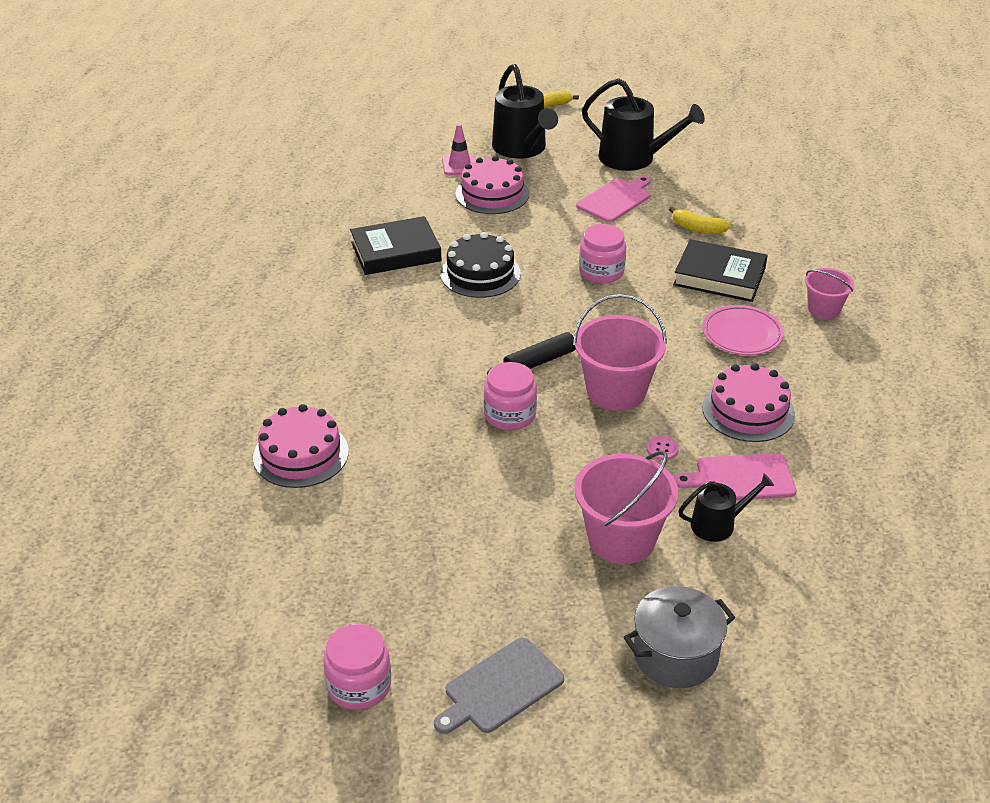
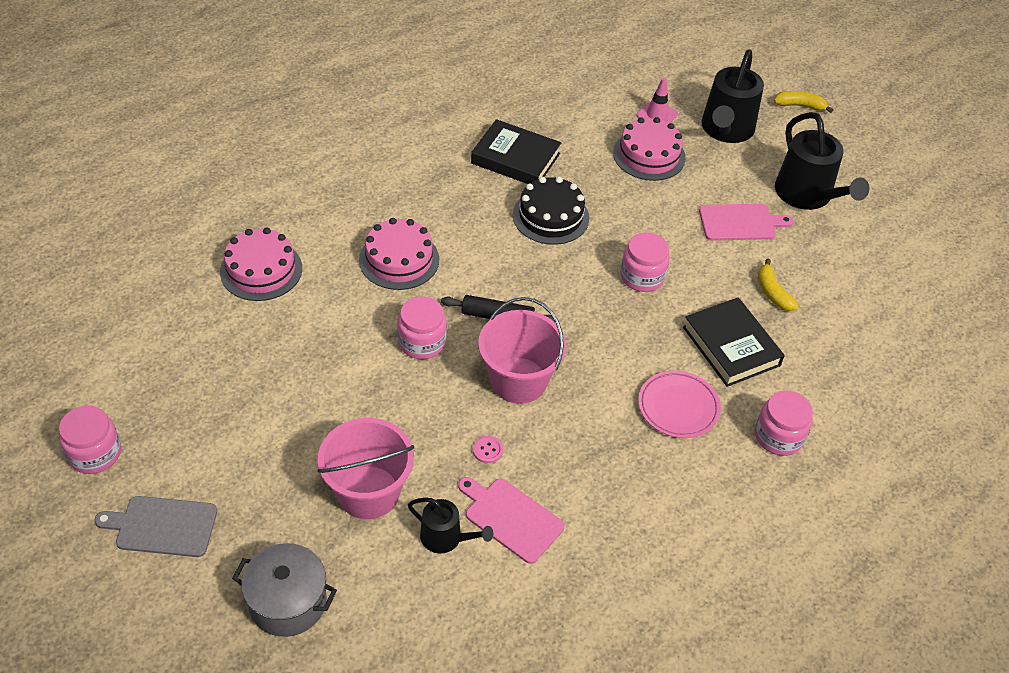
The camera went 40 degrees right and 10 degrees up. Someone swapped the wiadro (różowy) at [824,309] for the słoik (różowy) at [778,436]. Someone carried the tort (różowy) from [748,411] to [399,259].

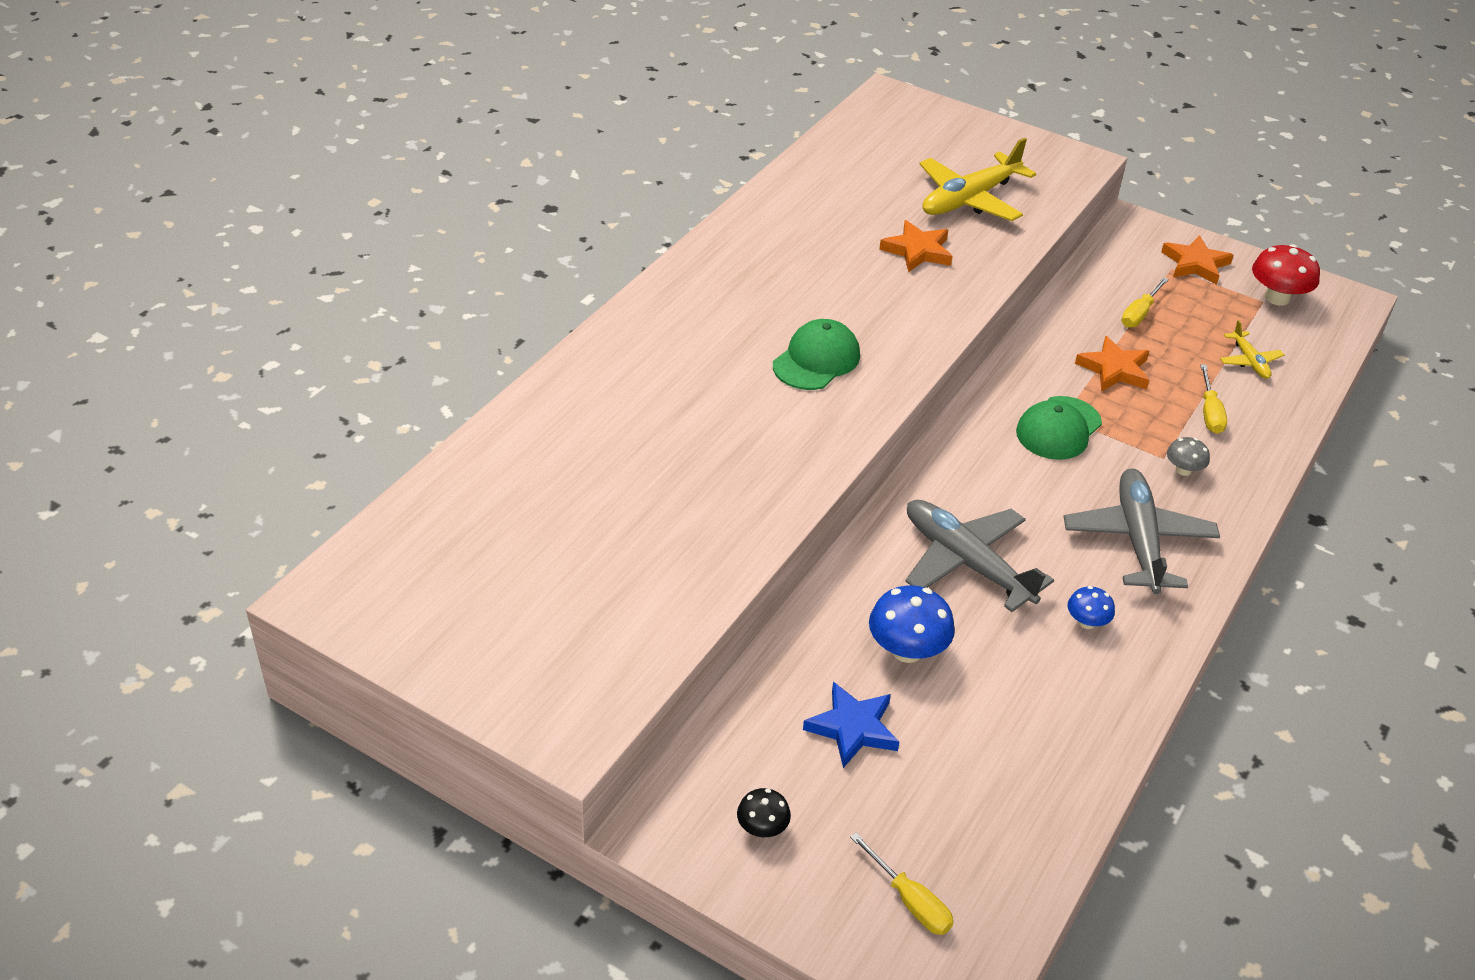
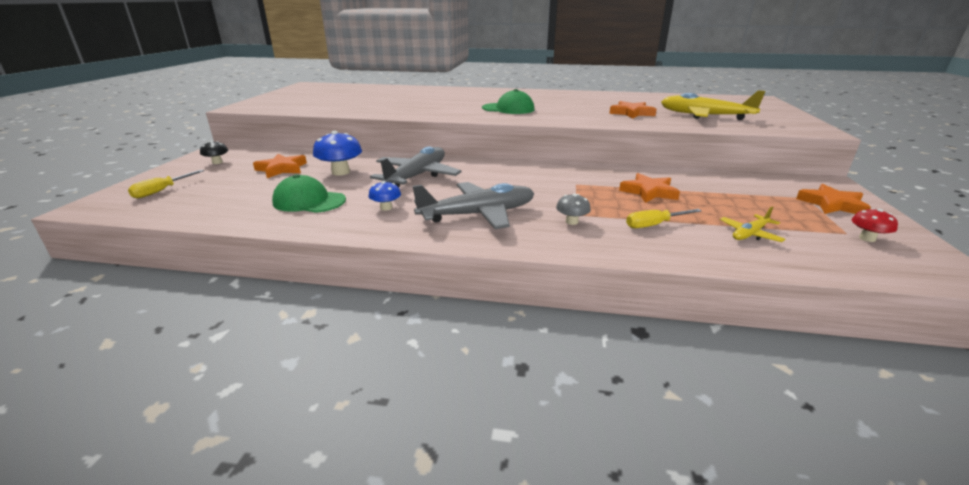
The camera went 70 degrees right and 15 degrees down. Someone scaled the grzyb (czerwony) at [1277,298] by 0.57. Someone took away the śrubokręt (żółty) at [1139,313]. Someone carried the czapka (zielony) from [1058,428] to [309,201]. Someone repainted the gwiazda (niebieski) at [852,728], which became the gwiazda (pomarańczowy) at [282,169].

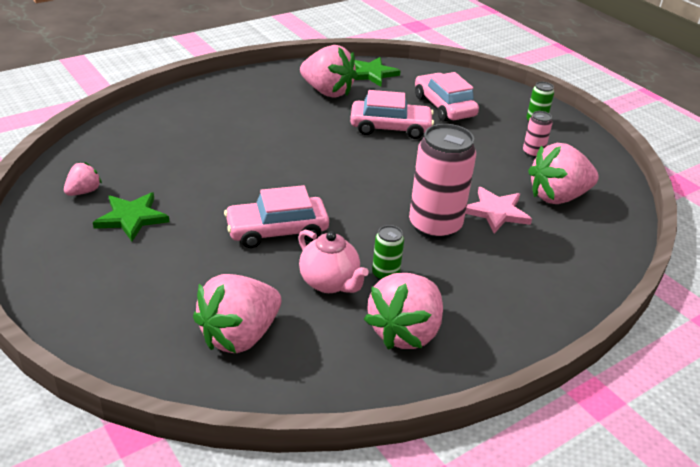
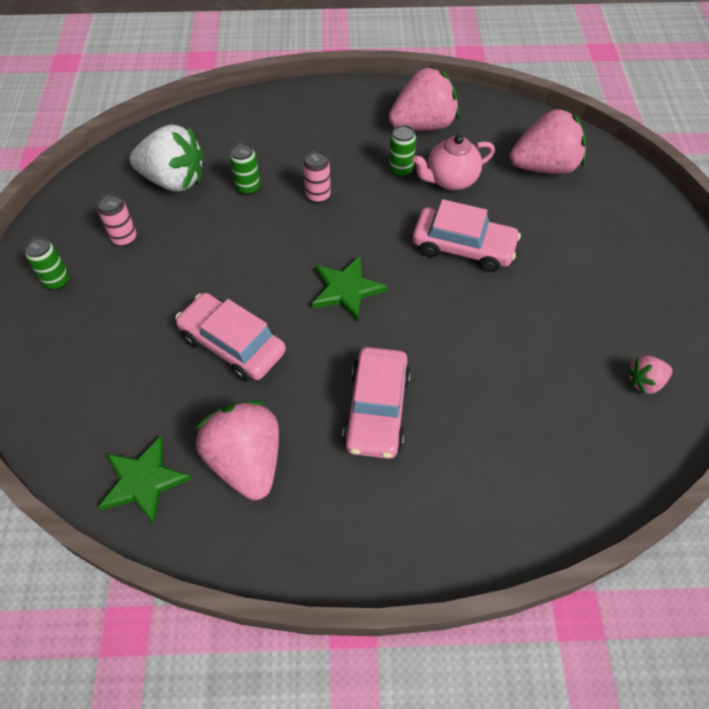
The camera went 145 degrees left and 20 degrees up. Someone carried the samochód (różowy) from [444,106] to [377,410]. Someone scaled the puszka (różowy) at [435,226] by 0.47. Someone repainted the truskawka (różowy) at [557,197], which became the truskawka (biały) at [174,180]. Someone swapped the gwiazda (różowy) at [496,212] for the puszka (zielony) at [248,187]. Someone carried the gwiazda (zielony) from [132,218] to [346,289]. Someone rotated the imbryk (różowy) at [329,283] by 105 degrees counterclockwise.

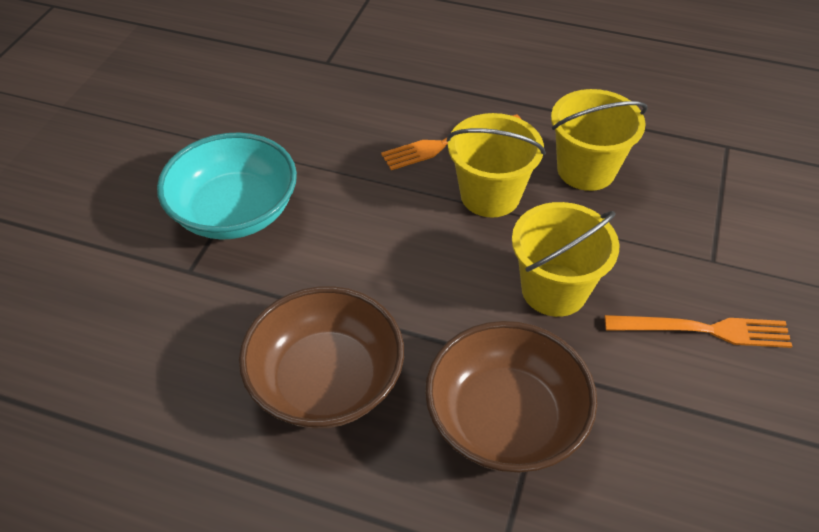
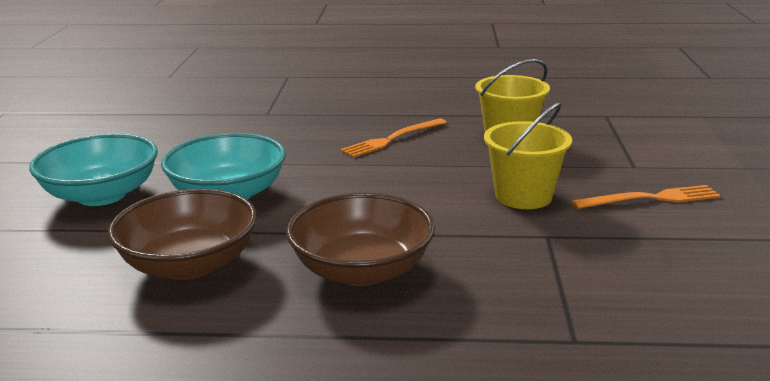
The camera went 15 degrees left and 25 degrees down. Someone took away the wiadro (żółty) at [490,195]. Someone carried the miska (brązowy) from [505,419] to [189,264]. Someone put down the miska (turkusowy) at [102,195].

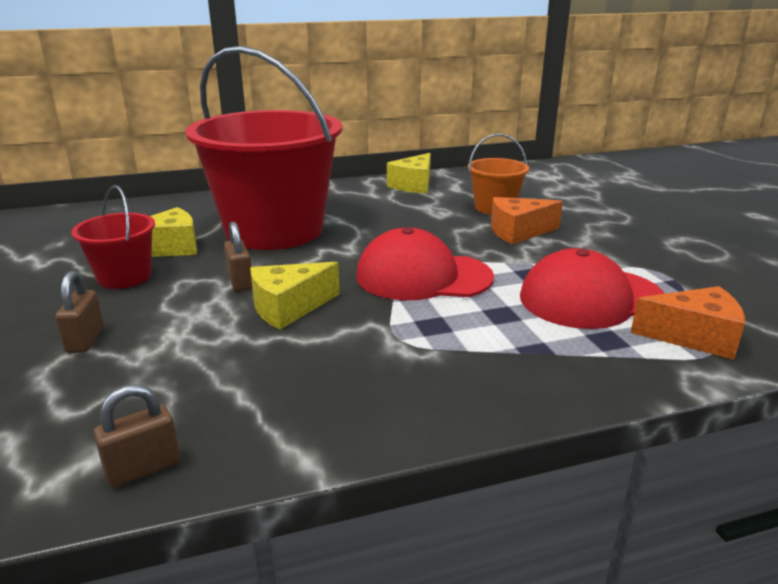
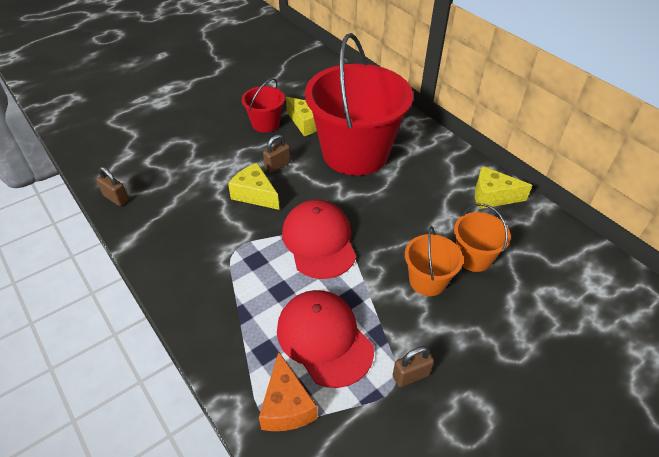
The camera went 70 degrees right and 20 degrees up. Someone swapped the ser (pomarańczowy) at [518,232] for the wiadro (pomarańczowy) at [427,281]. Someone carried the kłódka (brązowy) from [85,340] to [411,375].

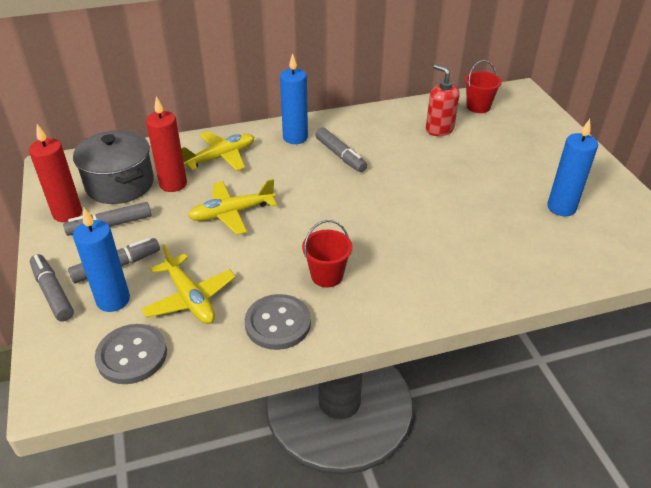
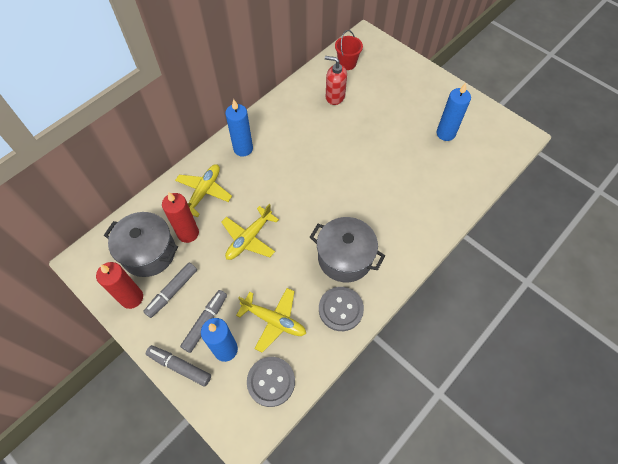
The camera went 30 degrees left and 20 degrees up. Someone took away the flamaster (szary) at [340,155]. Someone swapped the wiadro (czerwony) at [327,275] for the garnek (szary) at [345,258].

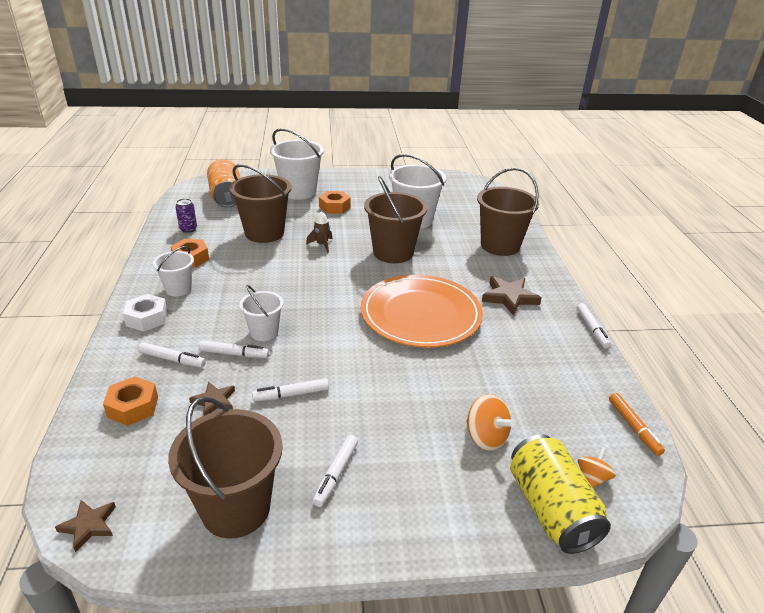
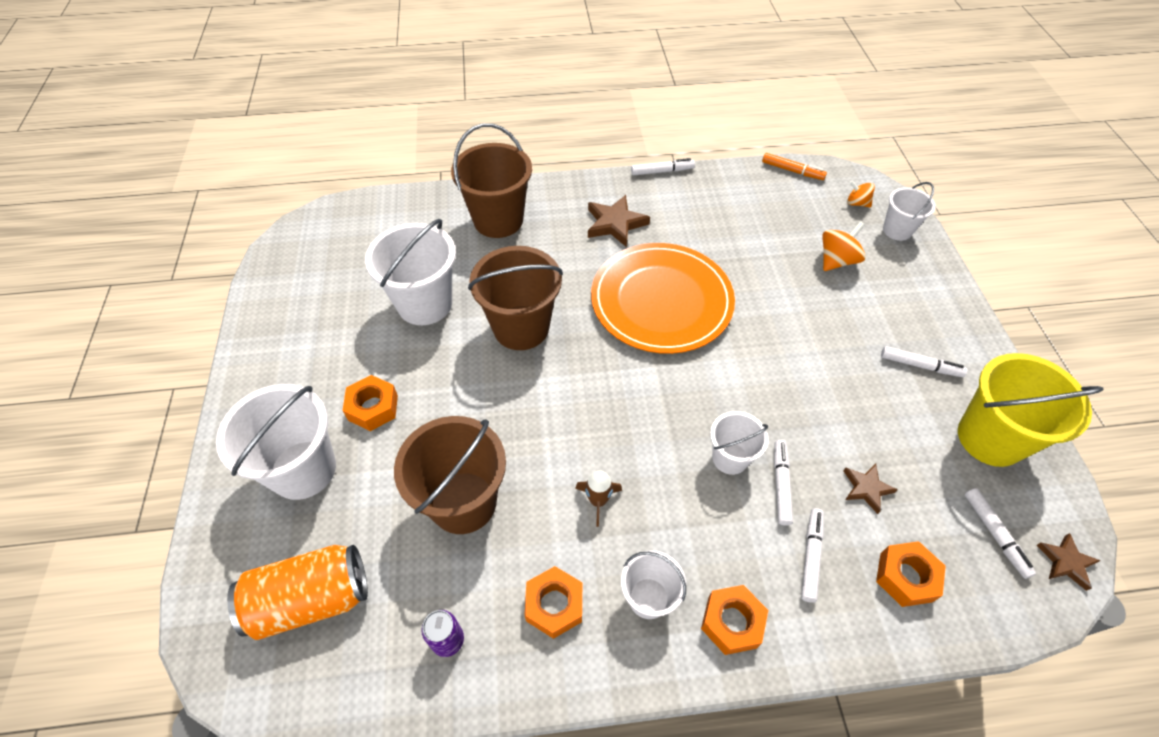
The camera went 90 degrees left and 20 degrees up. Someone carried the rakieta (brązowy) from [322,245] to [598,501]. Someone repainted the nakrętka (biały) at [147,318], which became the nakrętka (pomarańczowy) at [732,622]. Someone carried the flamaster (biały) from [291,395] to [995,534]. Someone rotated the flamaster (pomarańczowy) at [633,427] by 45 degrees clockwise. Someone repainted the wiadro (brązowy) at [236,508], which became the wiadro (żółty) at [990,438]. Someone swapped the puszka (żółty) at [550,509] for the wiadro (biały) at [897,230].

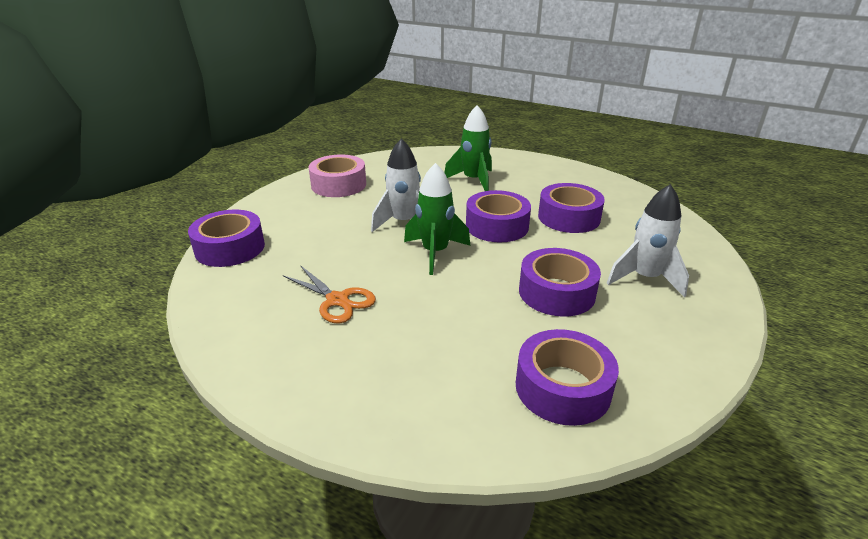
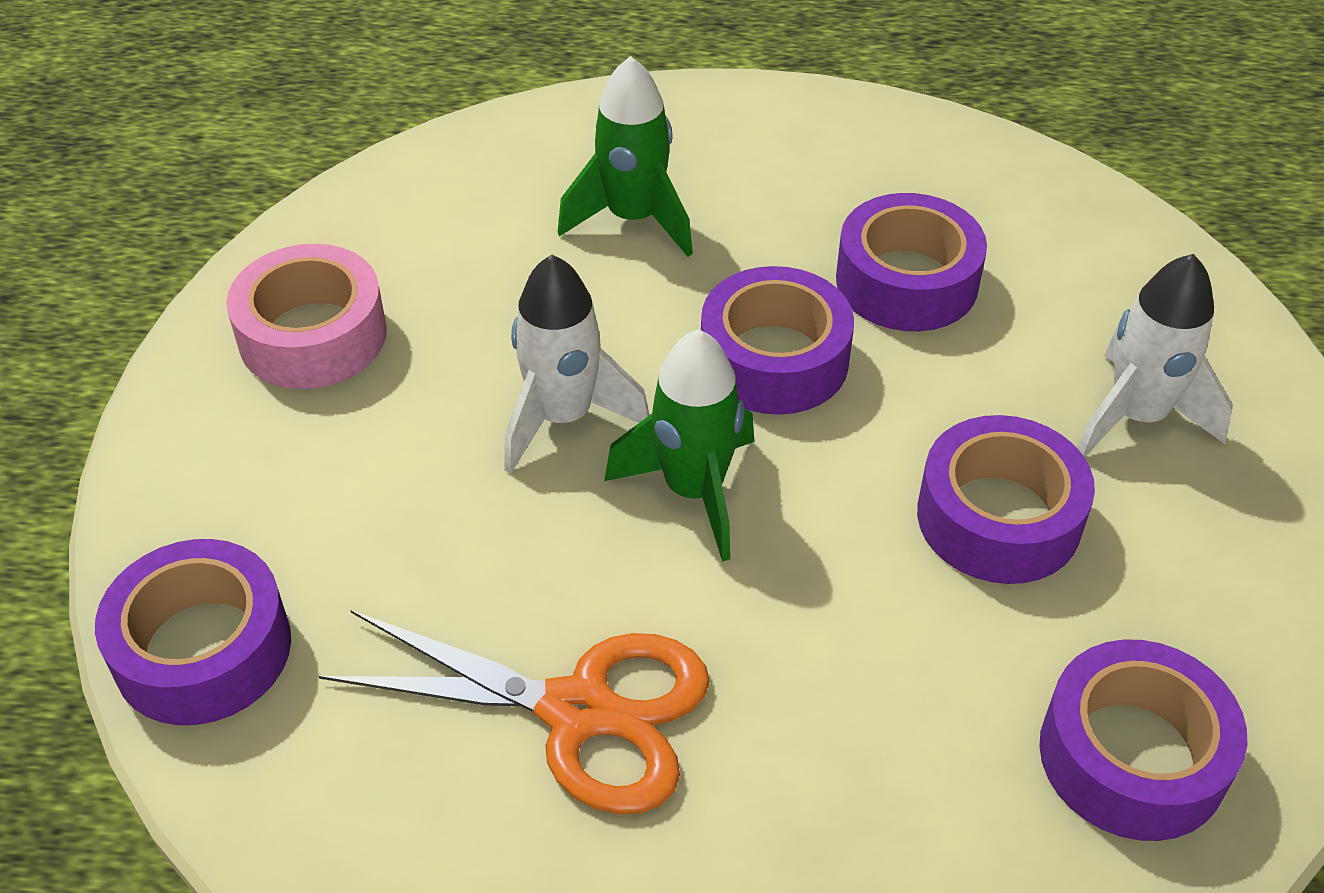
The camera went 25 degrees left and 15 degrees up. Someone scaled the nożyczki (pomarańczowy) at [337,300] by 1.51.

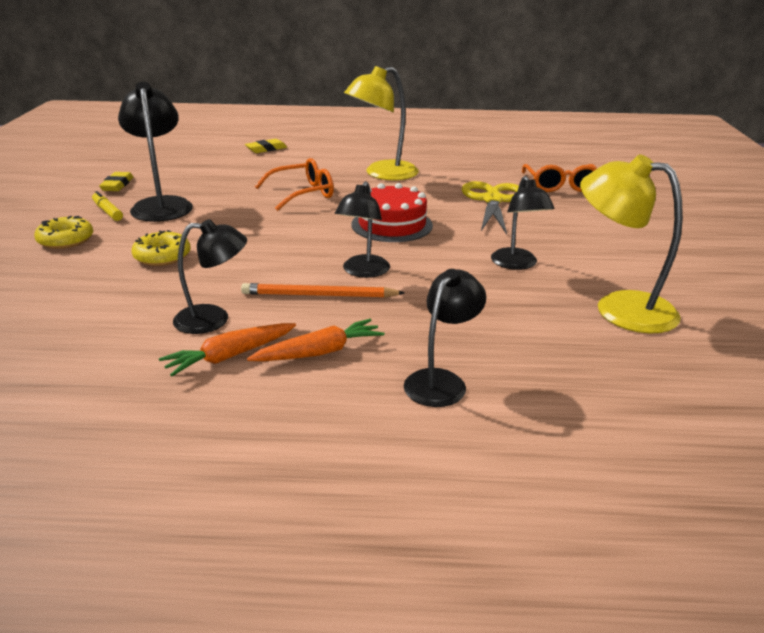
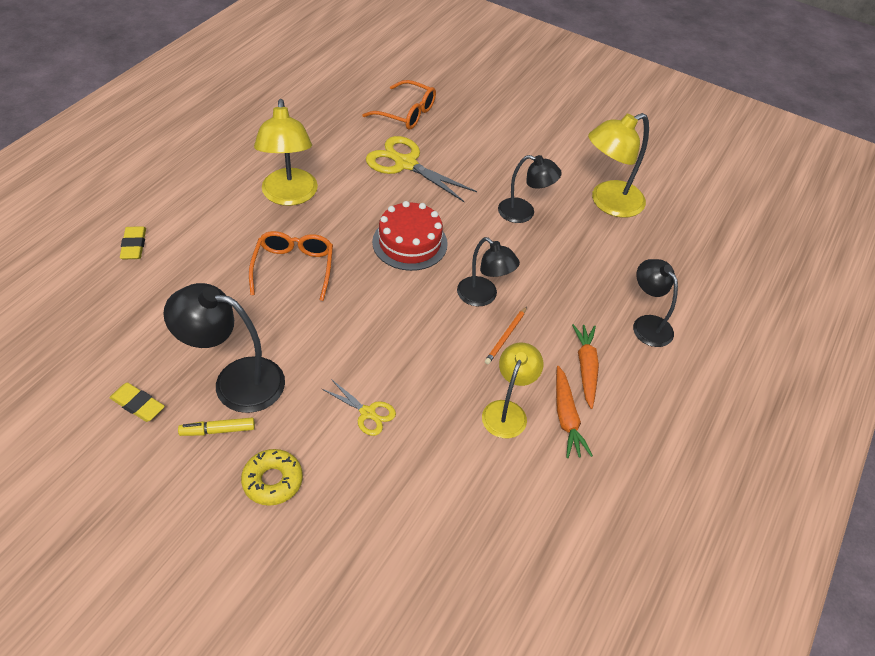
The camera went 65 degrees left and 20 degrees up. Someone repainted the lampka (czarny) at [213,319], which became the lampka (żółty) at [507,411]. Someone swapped the donut (żółty) at [162,256] for the nożyczki (żółty) at [367,413]. Someone scaled the ołówek (pomarańczowy) at [319,295] by 0.64.

